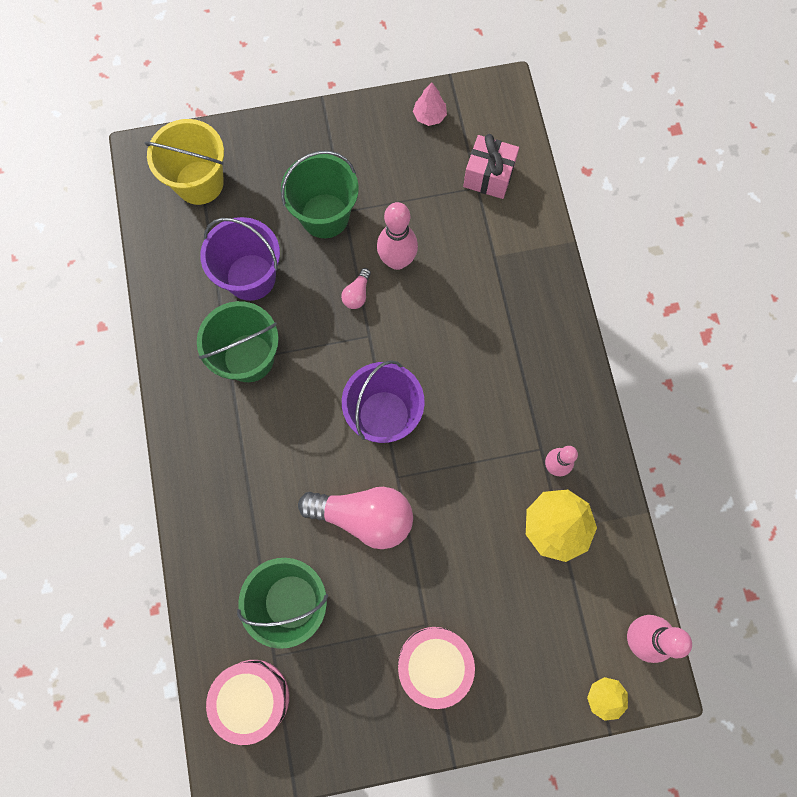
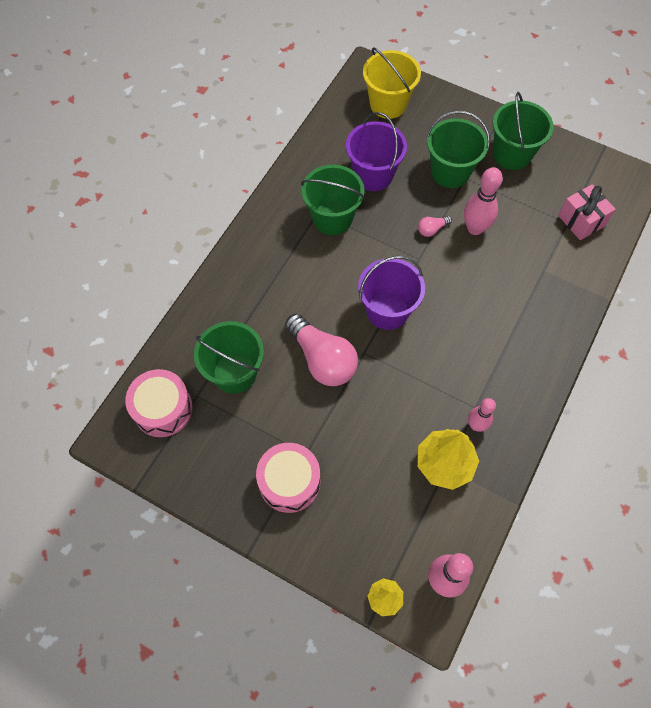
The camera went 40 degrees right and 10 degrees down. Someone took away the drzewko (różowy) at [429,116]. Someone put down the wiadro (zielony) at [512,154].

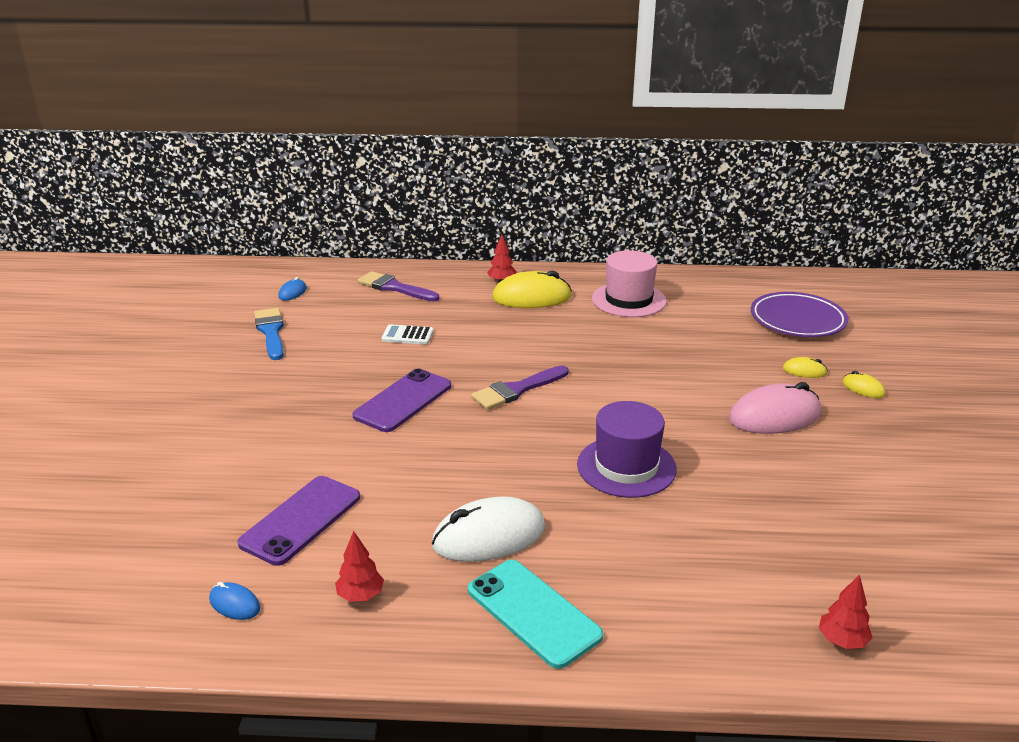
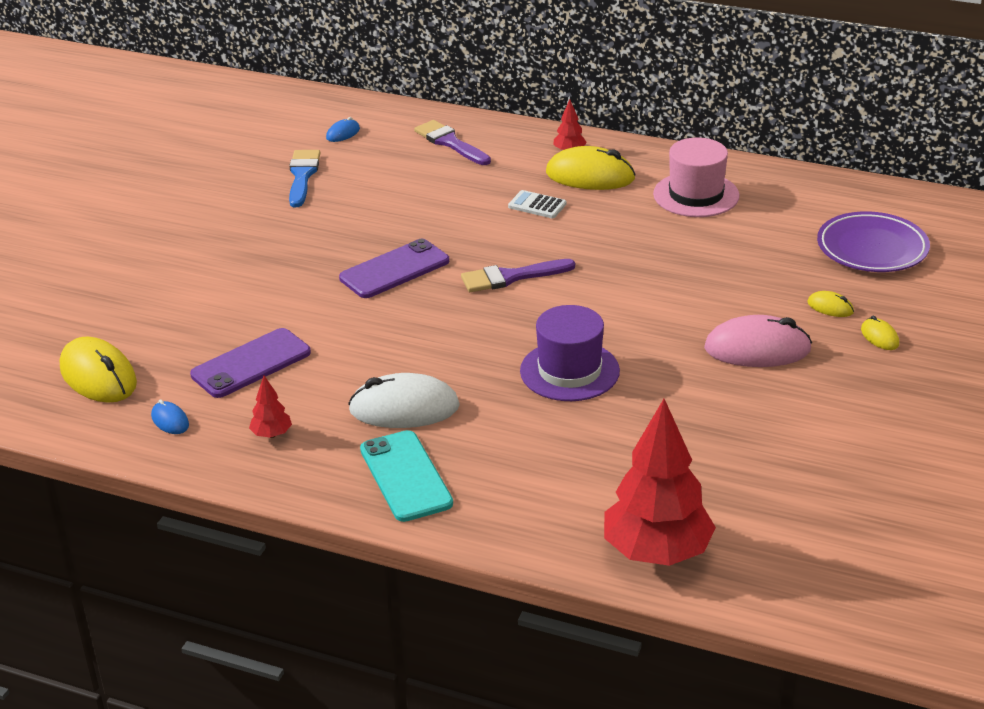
The camera went 20 degrees right and 5 degrees up. Someone carried the kalkulator (biały) from [407,335] to [537,205]. Someone scaled the drzewko (czerwony) at [842,641] by 2.37. Someone put down the myszka (żółty) at [98,376].

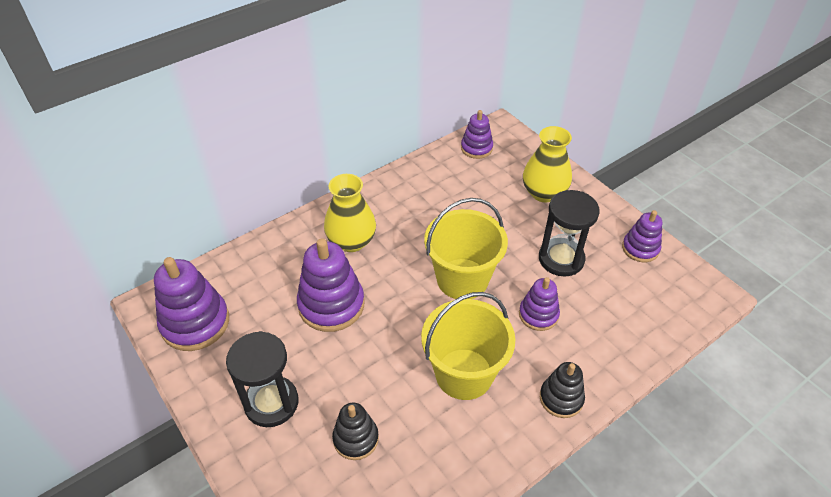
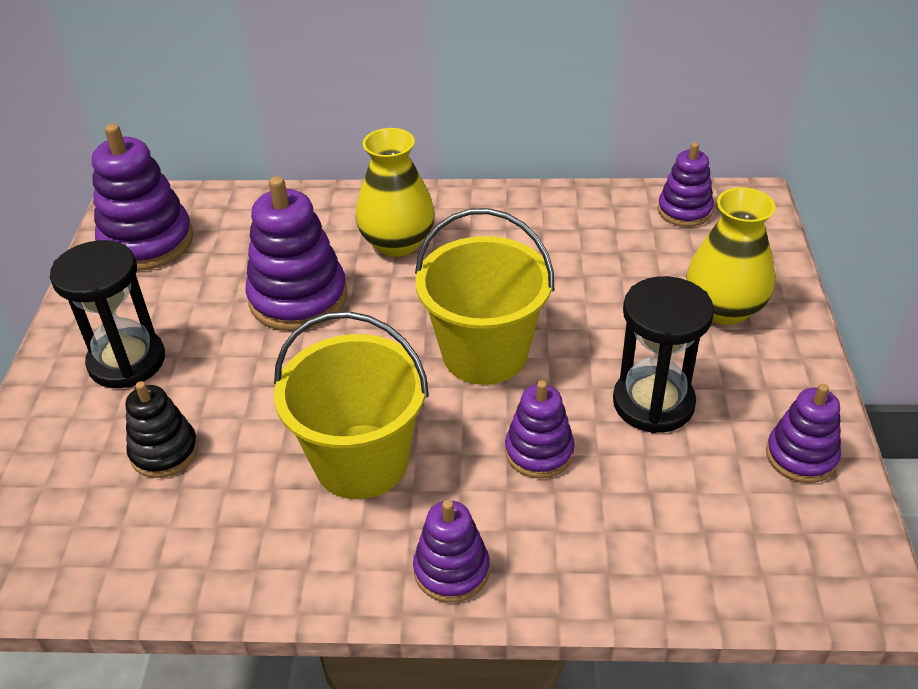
The camera went 40 degrees right and 5 degrees down. Someone repainted the zabawka nakładanka (czarny) at [561,398], which became the zabawka nakładanka (fioletowy) at [451,570].

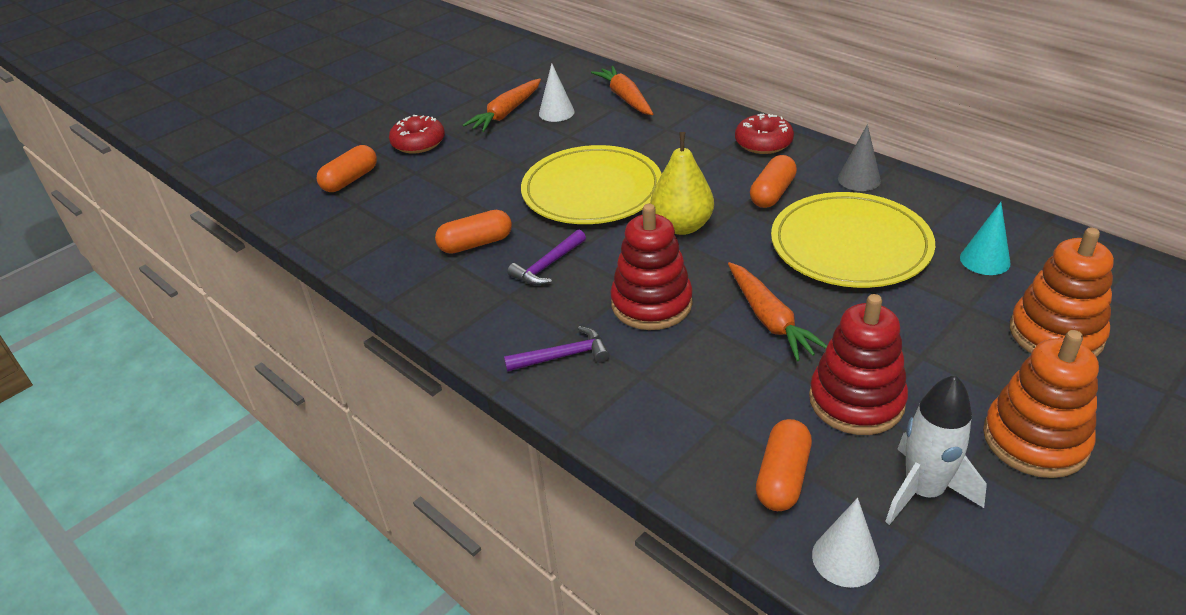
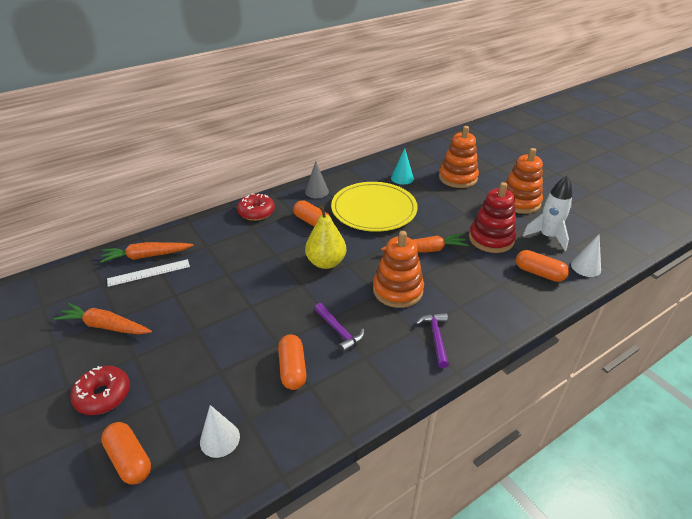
The camera went 80 degrees left and 0 degrees up. Someone carried the stożek (biały) from [556,112] to [219,439]. Someone rotated the marchewka (pomarańczowy) at [506,113] by 150 degrees clockwise. Someone took away the talerz (żółty) at [592,190]. Someone repainted the zabawka nakładanka (czerwony) at [651,304], which became the zabawka nakładanka (pomarańczowy) at [397,290]. Someone put down the linijka (biały) at [149,273].

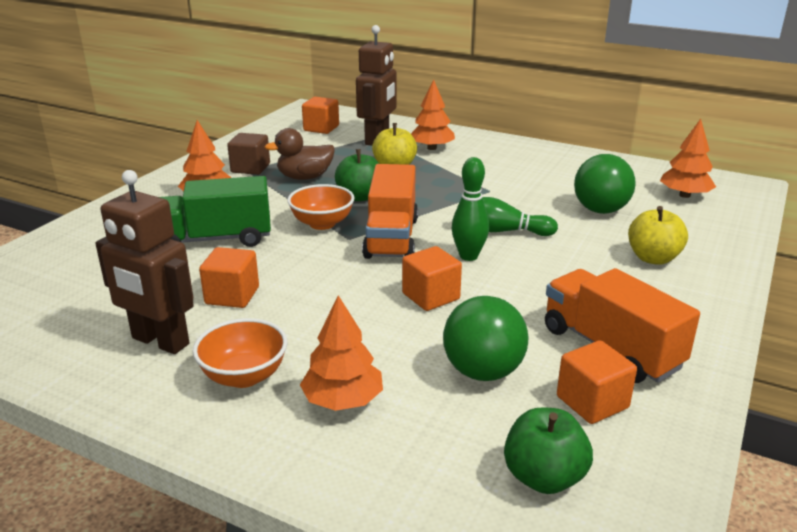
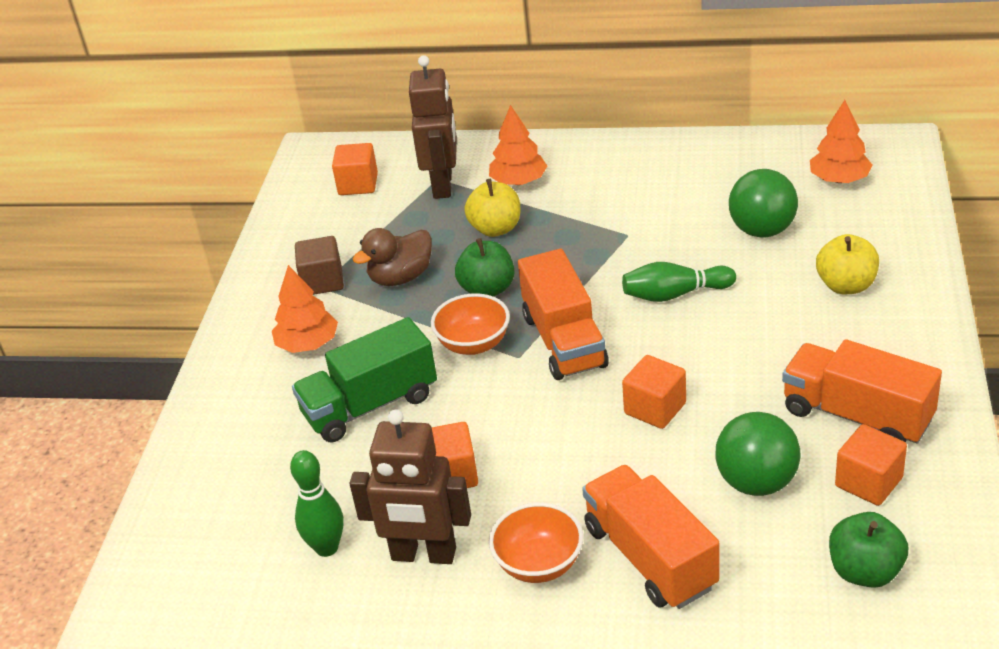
The camera went 15 degrees left and 10 degrees up. Someone carried the kręgiel (zielony) from [468,256] to [327,547]. Someone swapped the drzewko (pomarańczowy) at [343,400] for the ciężarówka (pomarańczowy) at [650,557].

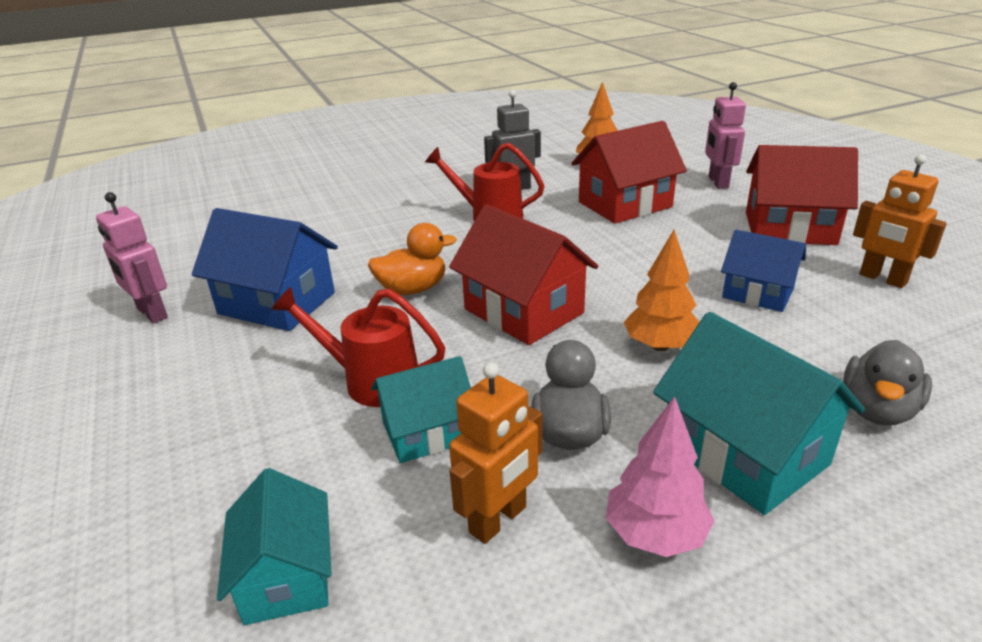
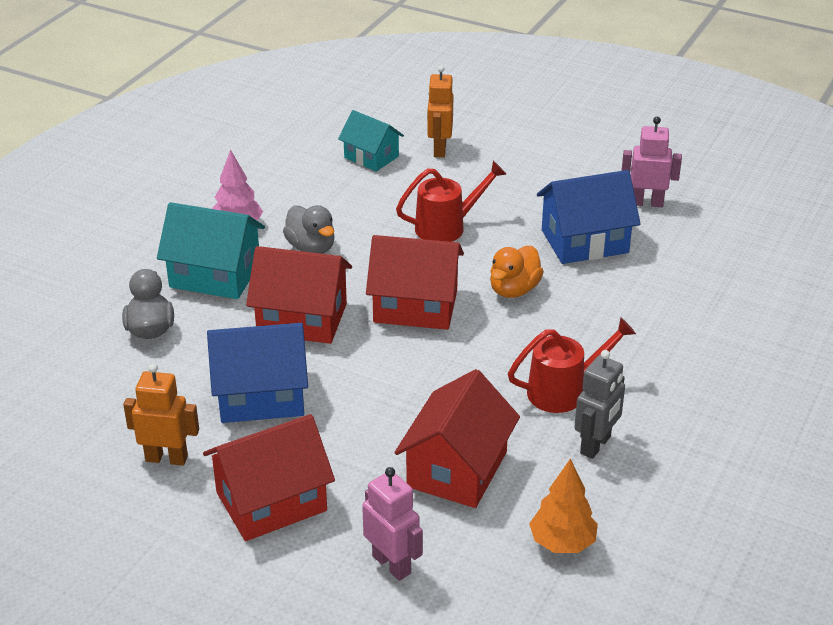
The camera went 140 degrees right and 5 degrees up. Someone swapped the drzewko (pomarańczowy) at [660,346] for the domek (czerwony) at [302,319]. Someone scaled the domek (niebieski) at [758,293] by 1.56. Someone took away the domek (turkusowy) at [427,432]. Someone carried the robot (pomarańczowy) from [498,520] to [439,149].

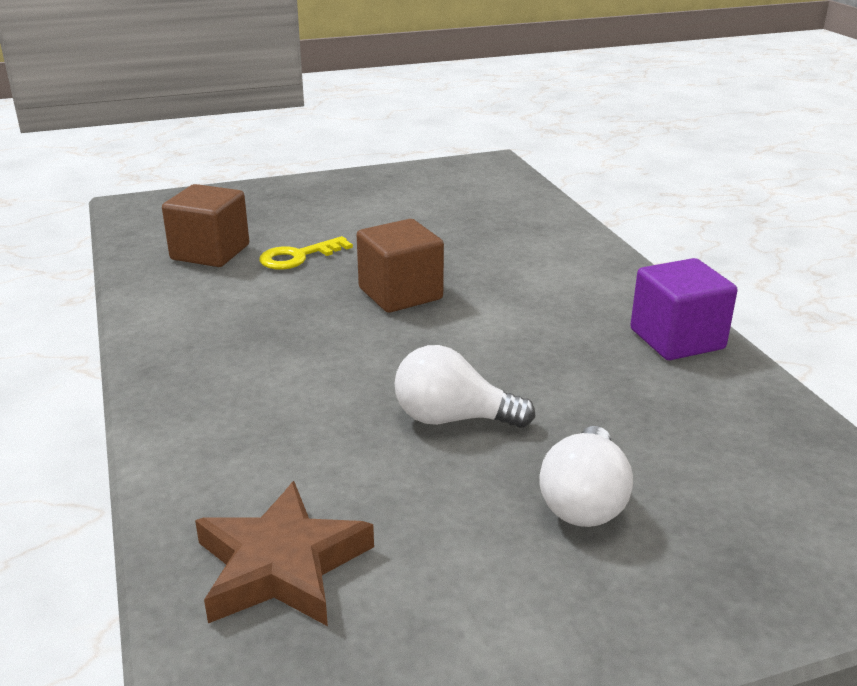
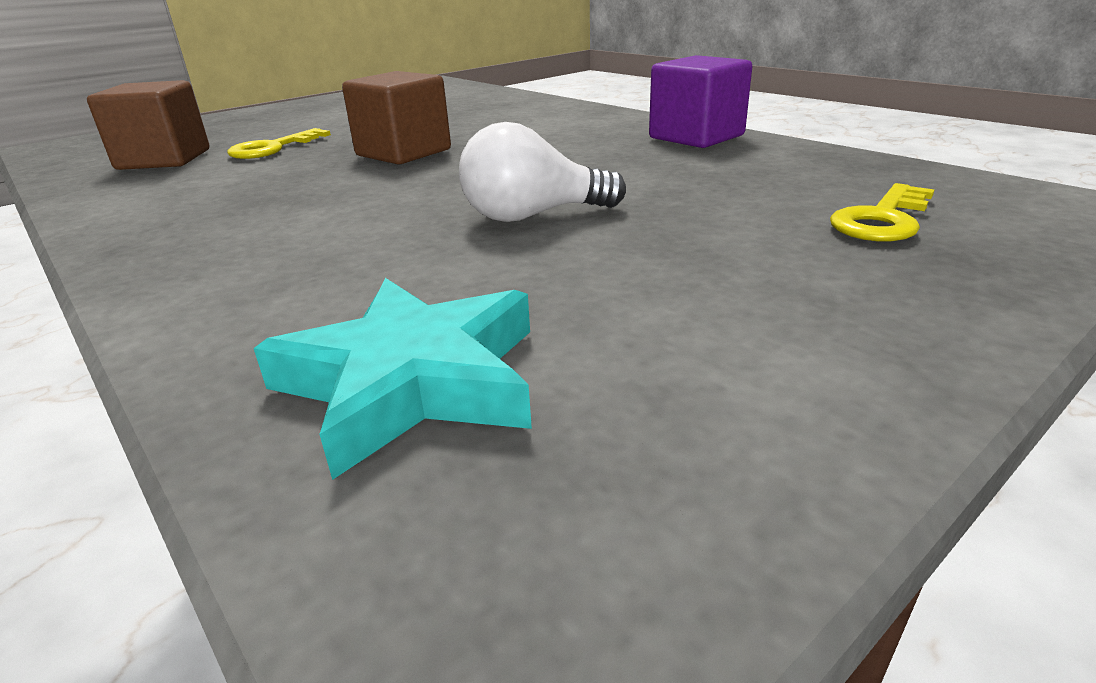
The camera went 20 degrees left and 0 degrees up. Someone took away the żarówka (biały) at [584,501]. Someone repainted the gwiazda (brązowy) at [281,565], which became the gwiazda (turkusowy) at [412,380]. Someone put down the klucz (żółty) at [882,220].

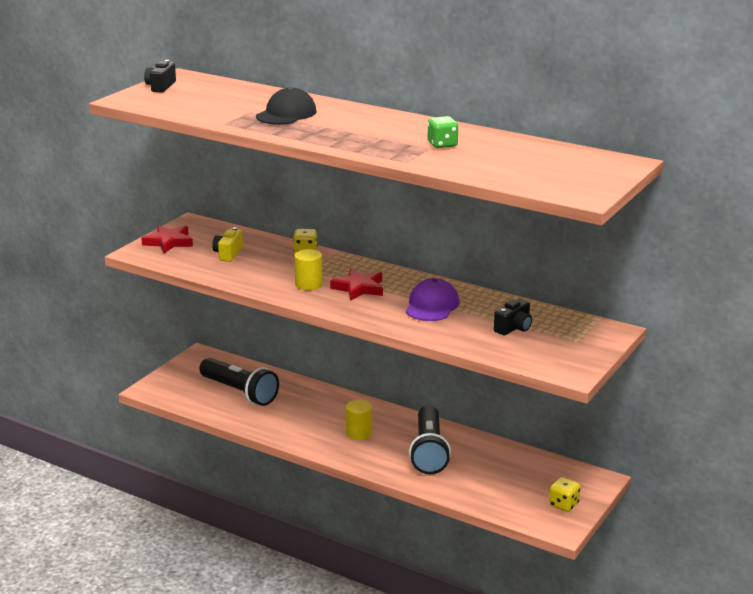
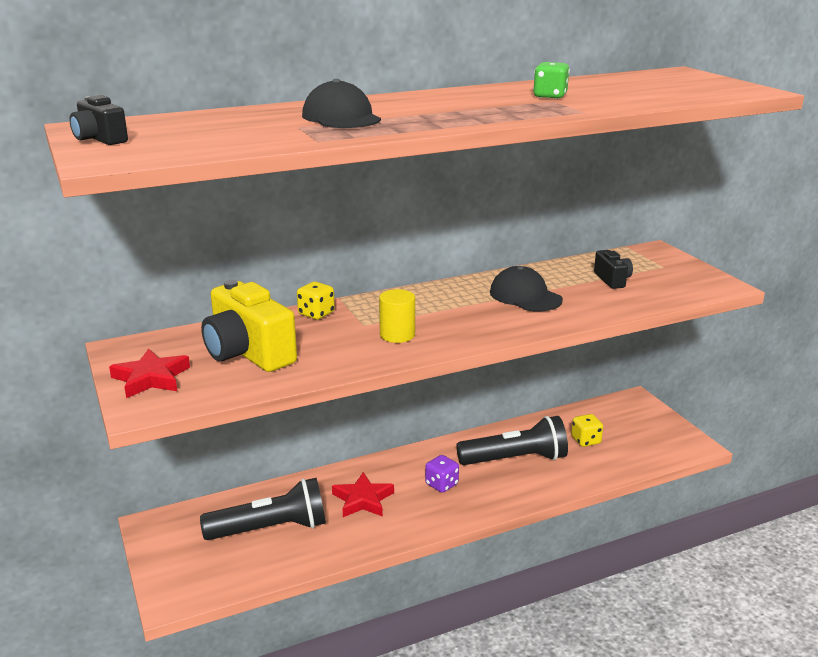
The camera went 55 degrees left and 0 degrees up. Someone scaled the aparat fotograficzny (żółty) at [228,254] by 1.95. Someone carried the gwiazda (czerwony) from [359,288] to [363,499]. Someone repainted the czapka (fioletowy) at [432,305], which became the czapka (czarny) at [525,296]. Someone swapped the walec (żółty) at [359,433] for the kostka do gry (fioletowy) at [441,484]. Someone rotated the latarka (czarny) at [428,451] by 45 degrees counterclockwise. Someone carried the kostka do gry (żółty) from [563,505] to [585,440].

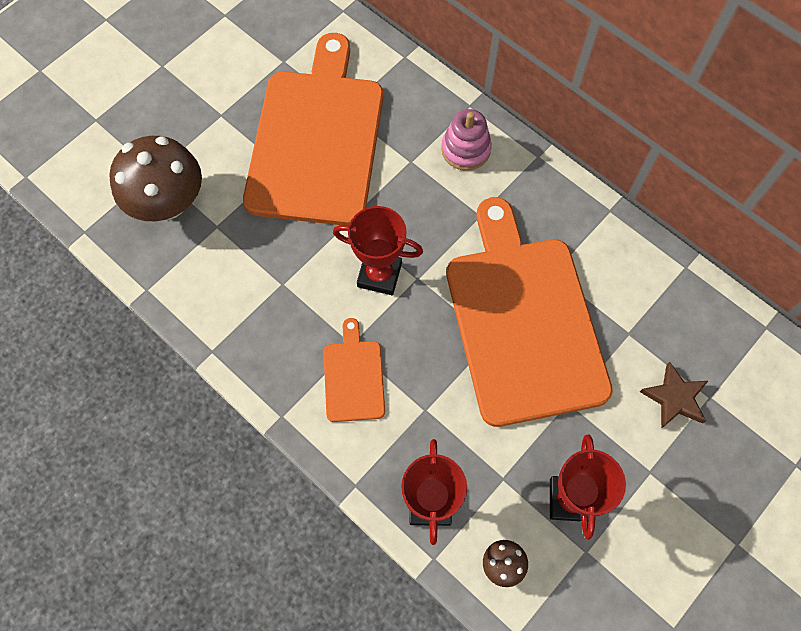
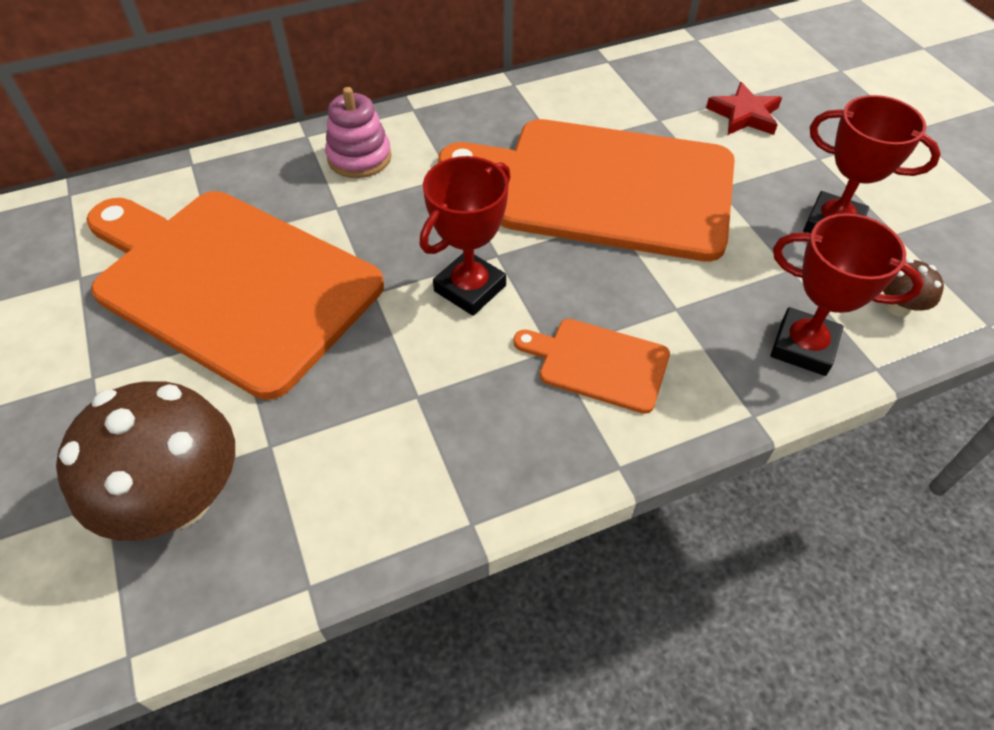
The camera went 65 degrees left and 15 degrees down. Someone repainted the gwiazda (brązowy) at [675,398], which became the gwiazda (czerwony) at [744,115].

